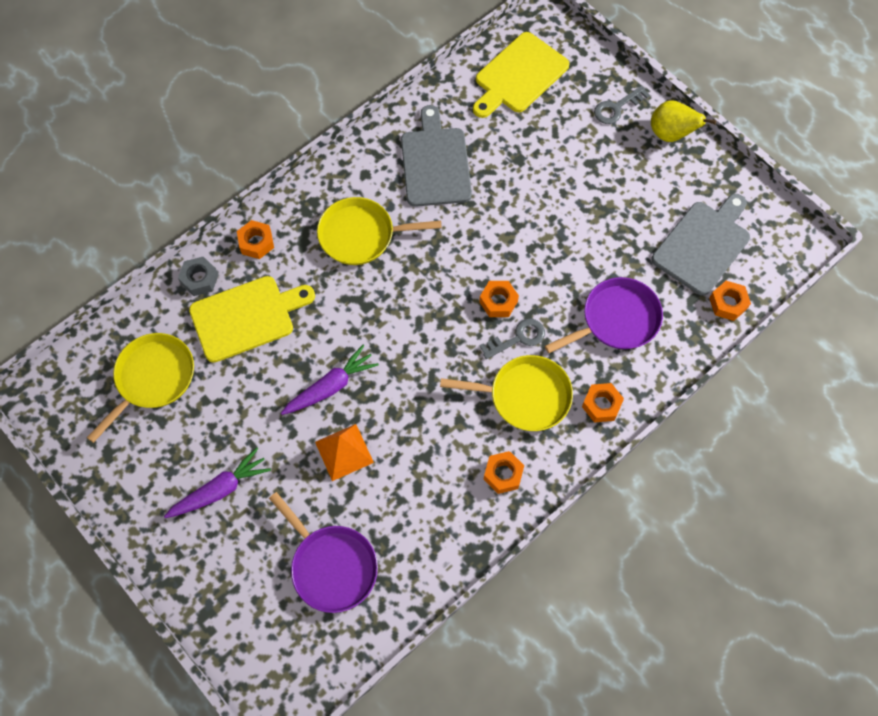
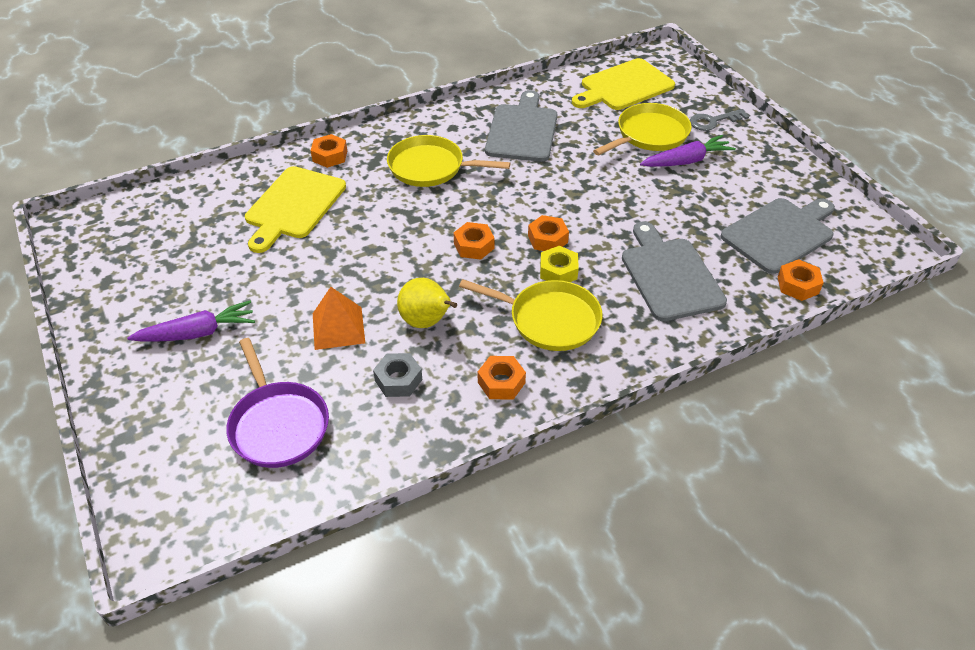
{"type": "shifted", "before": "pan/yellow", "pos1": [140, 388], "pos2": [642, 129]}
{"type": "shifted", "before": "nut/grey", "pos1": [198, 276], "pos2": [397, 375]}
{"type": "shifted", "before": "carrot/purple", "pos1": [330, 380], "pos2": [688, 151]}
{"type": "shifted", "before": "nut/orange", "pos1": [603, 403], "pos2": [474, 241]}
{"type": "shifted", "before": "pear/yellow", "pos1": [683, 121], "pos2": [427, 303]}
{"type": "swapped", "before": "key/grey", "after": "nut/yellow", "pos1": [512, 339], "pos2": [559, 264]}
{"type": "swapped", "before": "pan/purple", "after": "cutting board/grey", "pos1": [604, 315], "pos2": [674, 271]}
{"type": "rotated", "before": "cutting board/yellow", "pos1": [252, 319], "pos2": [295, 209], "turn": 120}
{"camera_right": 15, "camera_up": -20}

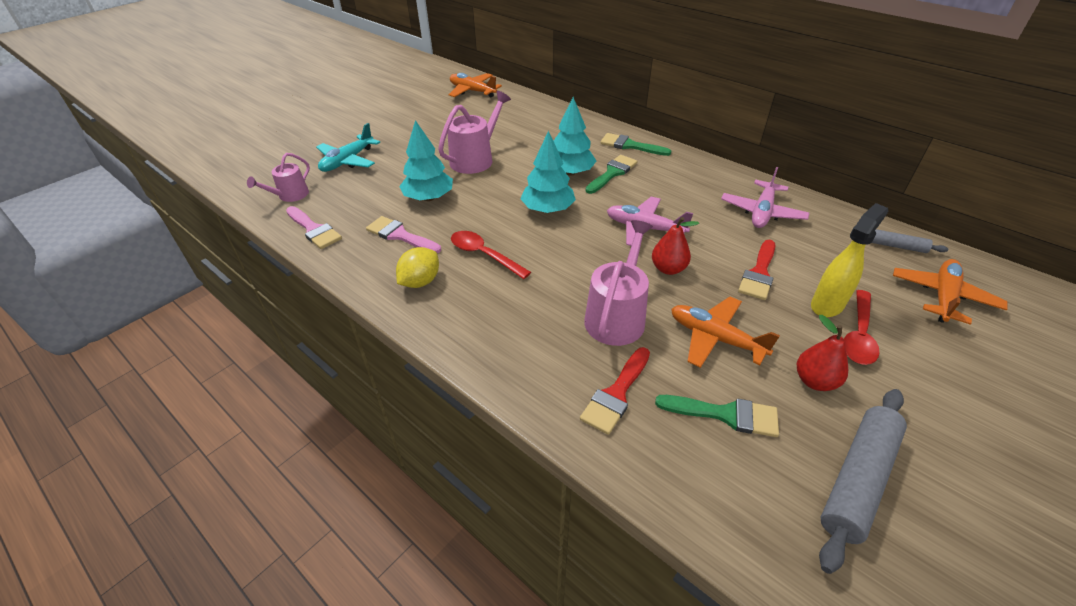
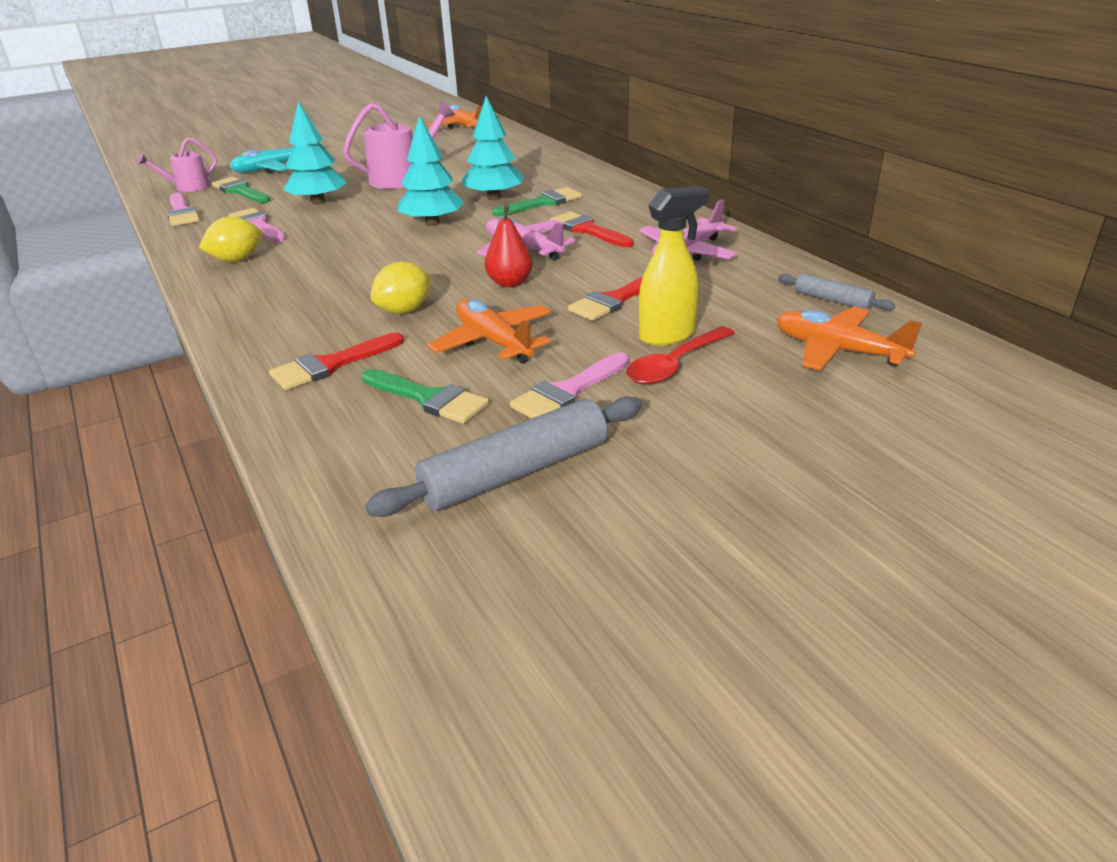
{"type": "gone", "before": "spoon/red", "pos1": [491, 255]}
{"type": "new", "after": "brush/red", "pos2": [591, 229]}
{"type": "shifted", "before": "brush/green", "pos1": [635, 144], "pos2": [241, 190]}
{"type": "swapped", "before": "watering can/pink", "after": "lemon/yellow", "pos1": [618, 283], "pos2": [401, 288]}
{"type": "swapped", "before": "pear/red", "after": "brush/pink", "pos1": [822, 353], "pos2": [569, 385]}
{"type": "rotated", "before": "plane/orange", "pos1": [950, 292], "pos2": [849, 338], "turn": -105}
{"camera_right": 20, "camera_up": -10}

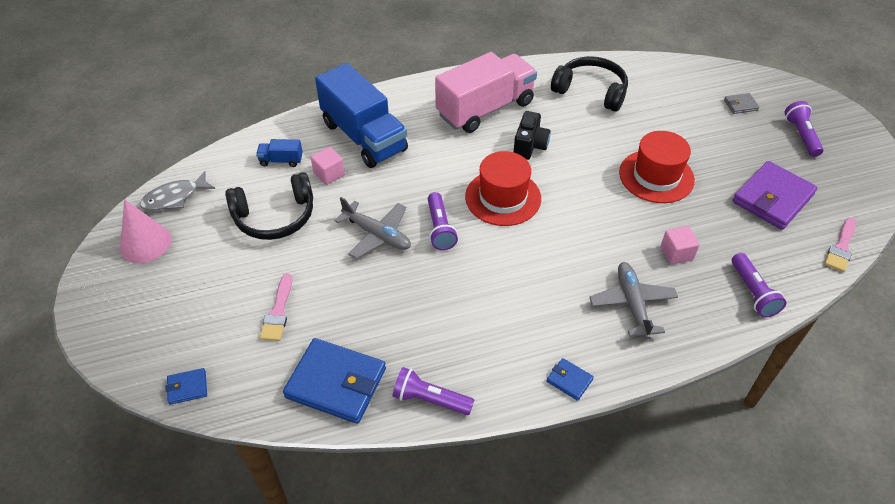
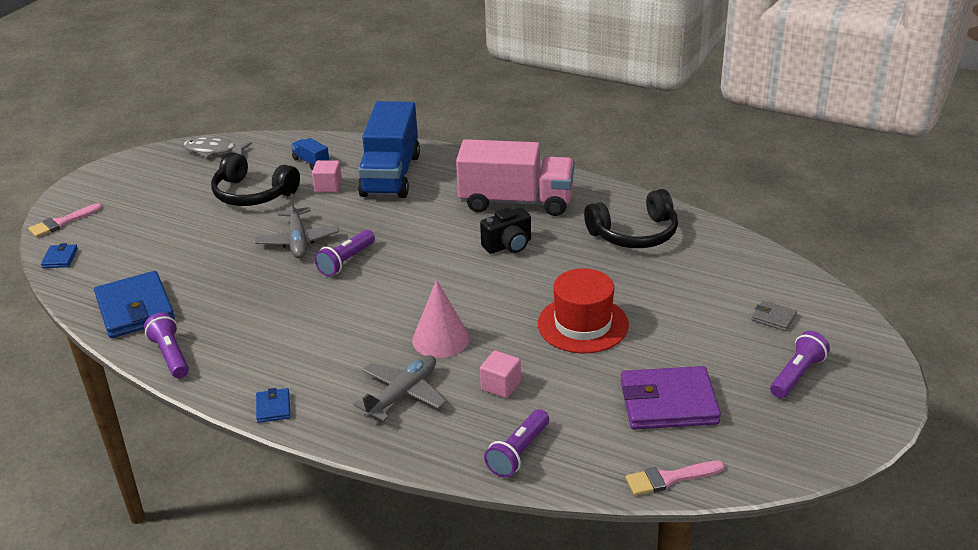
{"type": "gone", "before": "hat/red", "pos1": [503, 188]}
{"type": "shifted", "before": "cone/pink", "pos1": [146, 231], "pos2": [441, 319]}
{"type": "shifted", "before": "brush/pink", "pos1": [276, 307], "pos2": [65, 220]}
{"type": "rotated", "before": "wallet/blue", "pos1": [186, 386], "pos2": [59, 255], "turn": 60}
{"type": "rotated", "before": "headphones/black", "pos1": [589, 84], "pos2": [631, 218], "turn": 90}
{"camera_right": 45, "camera_up": -15}

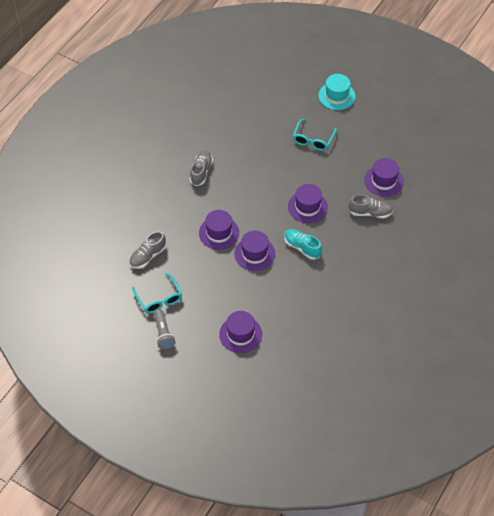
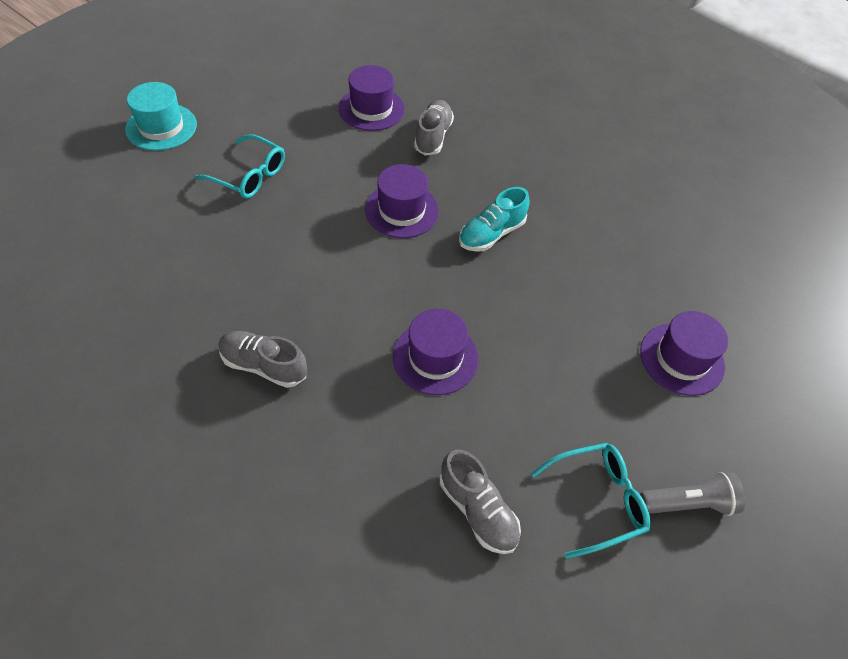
{"type": "gone", "before": "hat/purple", "pos1": [254, 251]}
{"camera_right": -85, "camera_up": 0}

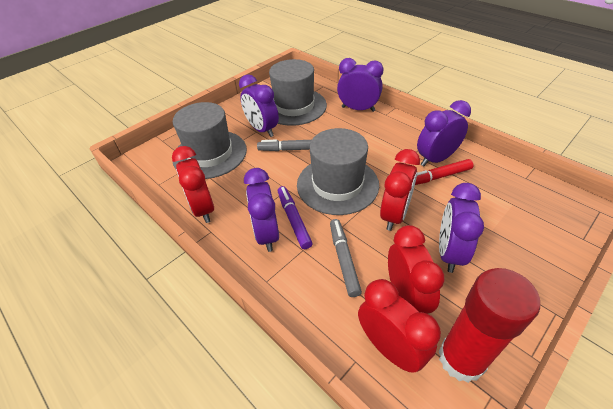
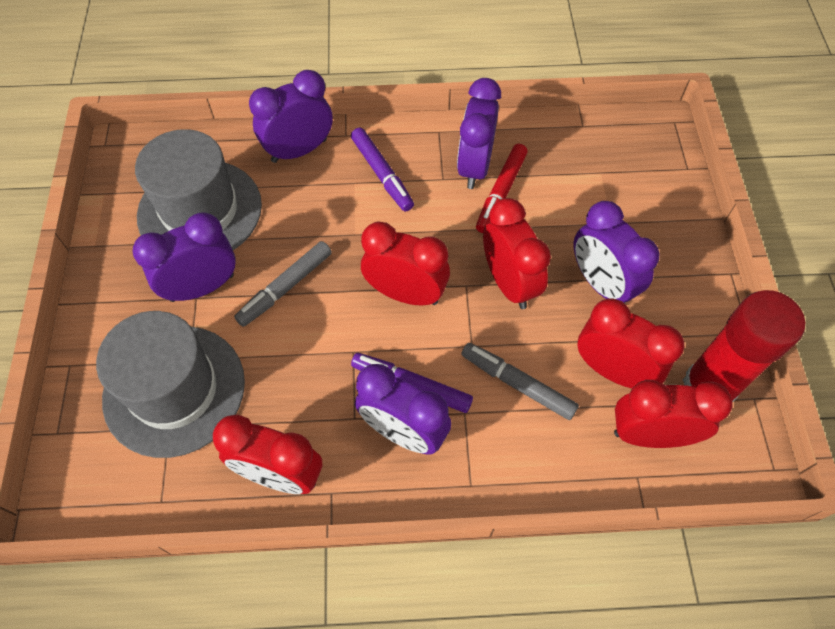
{"type": "new", "after": "marker/purple", "pos2": [382, 169]}
{"type": "swapped", "before": "hat/grey", "after": "clock/red", "pos1": [338, 171], "pos2": [405, 263]}
{"type": "rotated", "before": "clock/purple", "pos1": [259, 105], "pos2": [184, 257], "turn": 150}
{"camera_right": -50, "camera_up": 15}

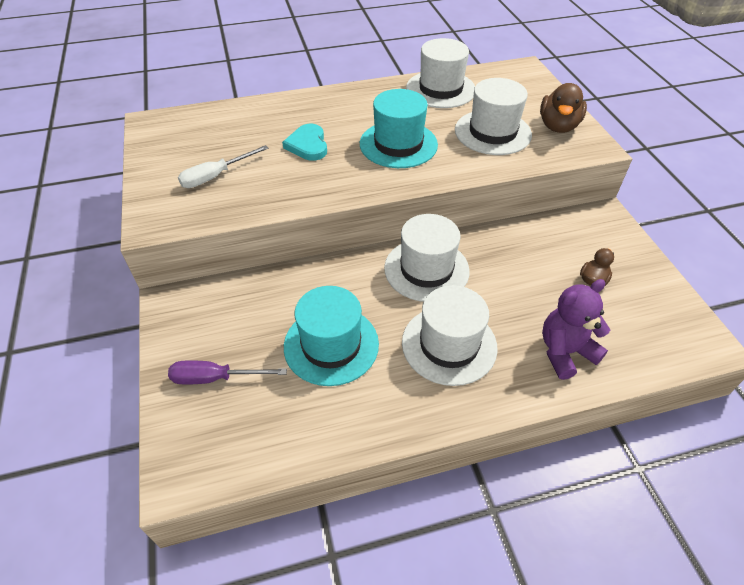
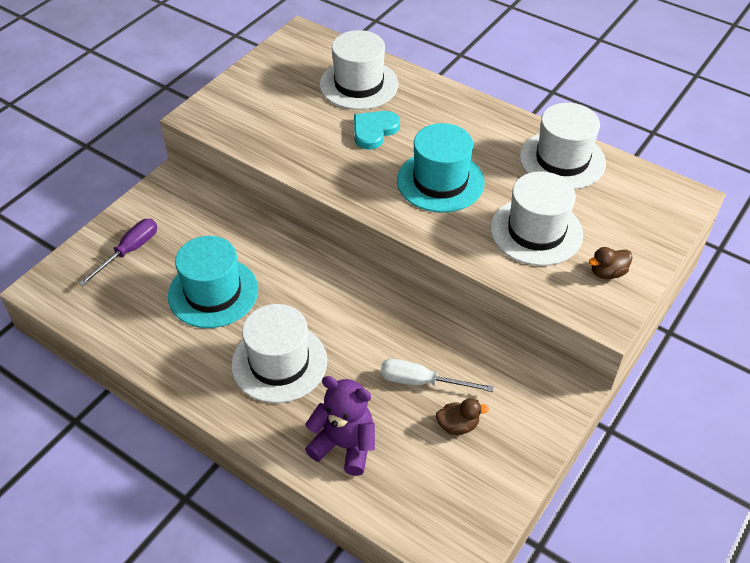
{"type": "shifted", "before": "screwdriver/white", "pos1": [223, 166], "pos2": [437, 375]}
{"type": "shifted", "before": "hat/white", "pos1": [427, 258], "pos2": [359, 70]}
{"type": "rotated", "before": "screwdriver/purple", "pos1": [227, 373], "pos2": [117, 252], "turn": 75}
{"type": "scaled", "before": "duck/brown", "pos1": [563, 108], "pos2": [611, 263], "scale": 0.58}
{"camera_right": 50, "camera_up": 0}

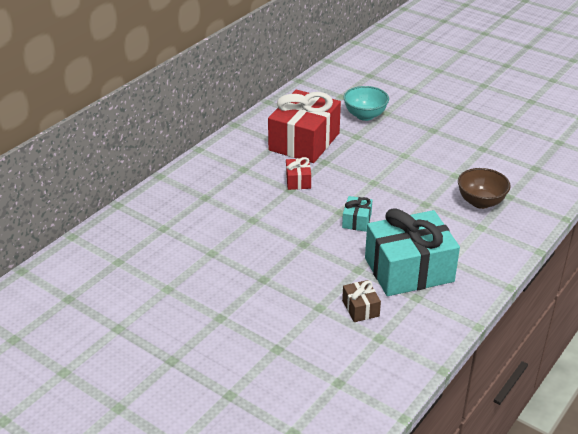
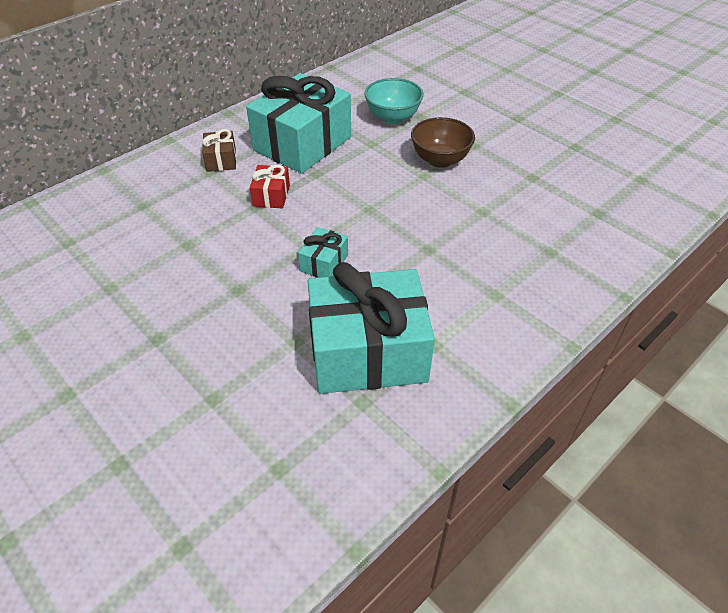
{"type": "shifted", "before": "gift/brown", "pos1": [361, 301], "pos2": [219, 150]}
{"type": "shifted", "before": "bowl/brown", "pos1": [484, 188], "pos2": [443, 142]}
{"type": "repainted", "before": "gift/red", "after": "gift/turquoise", "pos1": [304, 126], "pos2": [298, 123]}
{"camera_right": 10, "camera_up": 10}

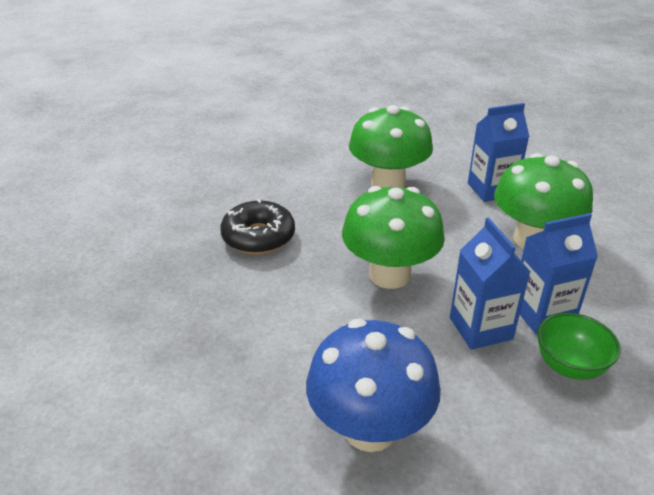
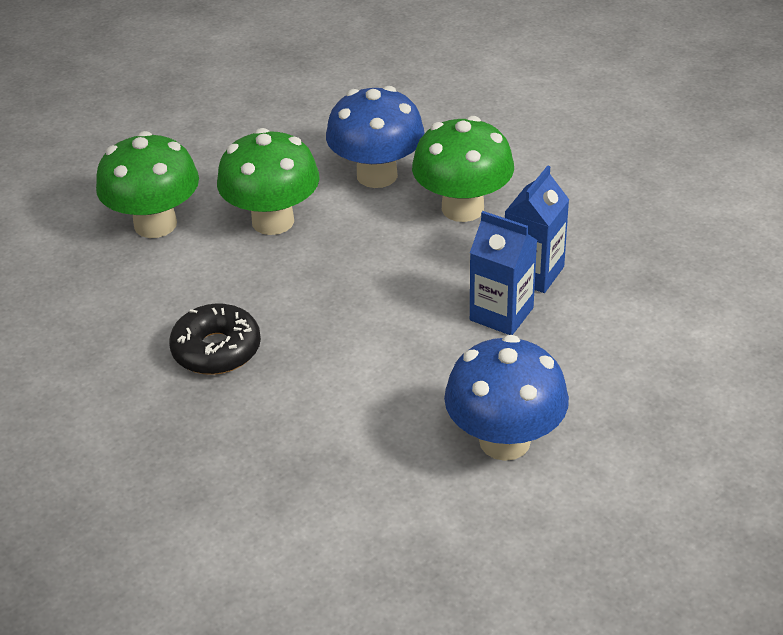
{"type": "gone", "before": "bowl/green", "pos1": [578, 346]}
{"type": "shifted", "before": "mushroom/green", "pos1": [393, 237], "pos2": [147, 184]}
{"type": "swapped", "before": "carton/blue", "after": "mushroom/blue", "pos1": [499, 152], "pos2": [375, 137]}
{"camera_right": -40, "camera_up": 5}

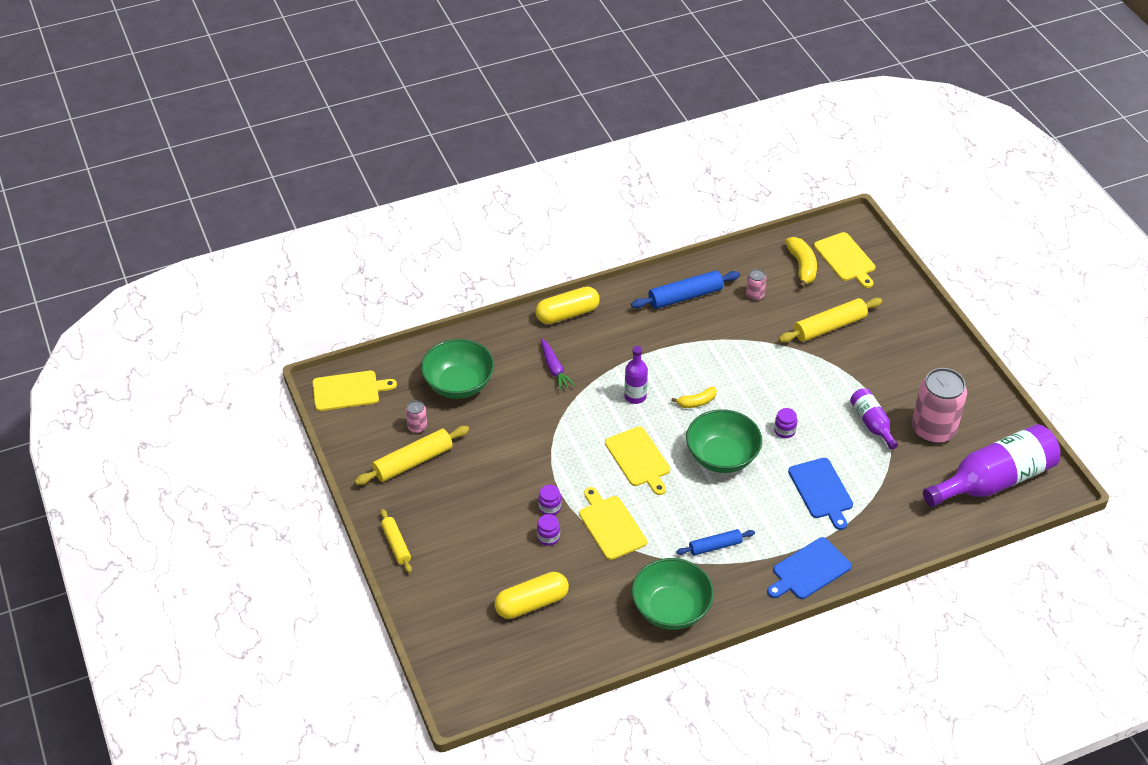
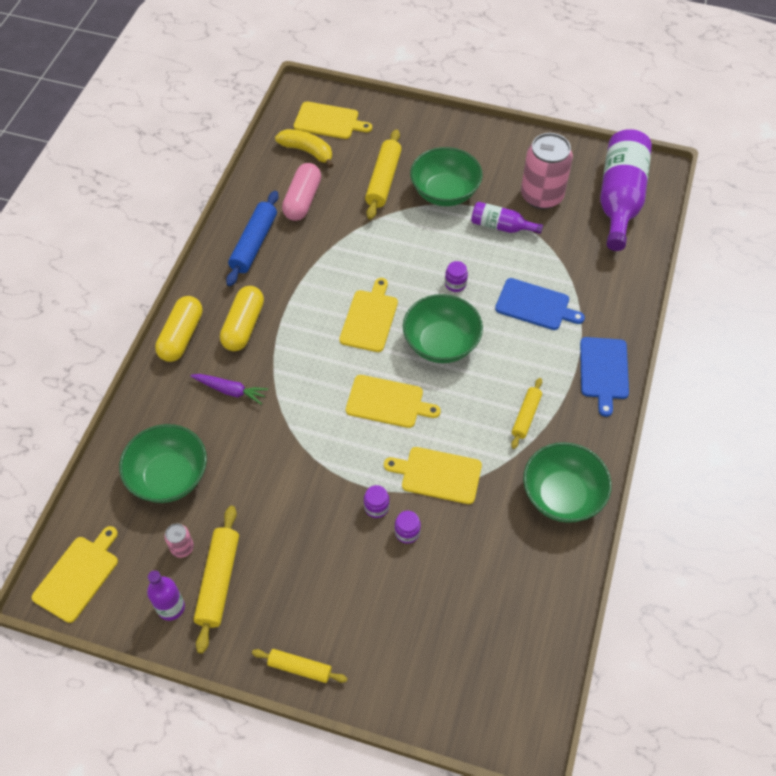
{"type": "new", "after": "bowl/green", "pos2": [446, 176]}
{"type": "shifted", "before": "capsule/yellow", "pos1": [532, 595], "pos2": [242, 318]}
{"type": "shifted", "before": "bottle/purple", "pos1": [636, 375], "pos2": [166, 595]}
{"type": "swapped", "before": "banana/yellow", "after": "cutting board/yellow", "pos1": [694, 397], "pos2": [368, 315]}
{"type": "swapped", "before": "can/pink", "after": "capsule/pink", "pos1": [756, 285], "pos2": [301, 192]}
{"type": "repainted", "before": "rolling pin/blue", "after": "rolling pin/yellow", "pos1": [715, 542], "pos2": [526, 413]}
{"camera_right": -50, "camera_up": 10}

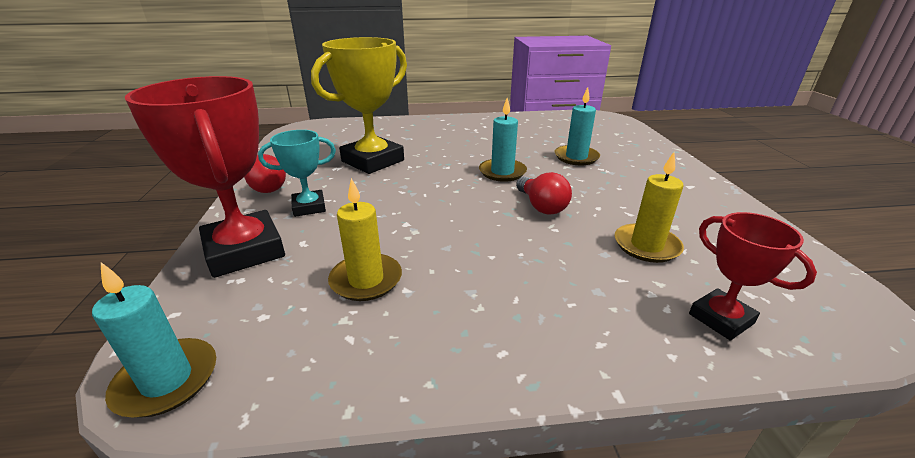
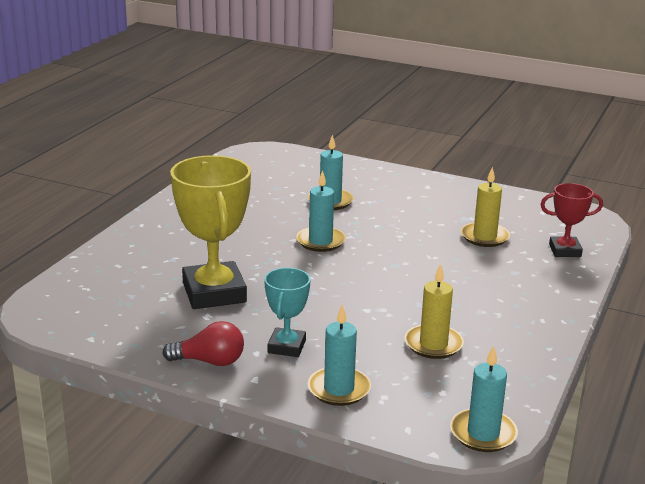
{"type": "gone", "before": "light bulb/red", "pos1": [544, 193]}
{"type": "swapped", "before": "trophy/red", "after": "candle/turquoise", "pos1": [204, 177], "pos2": [339, 355]}
{"camera_right": -60, "camera_up": -5}

